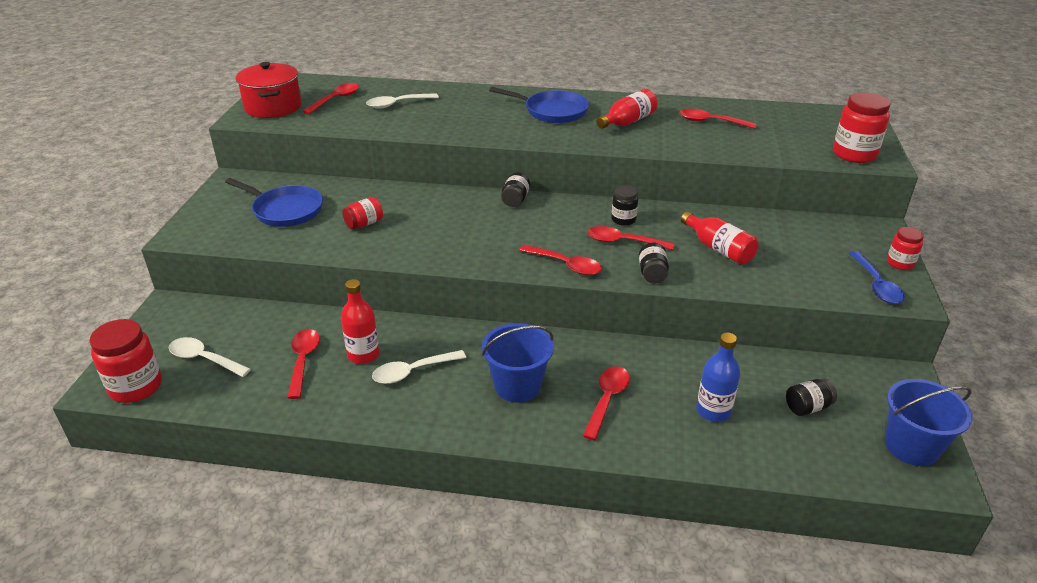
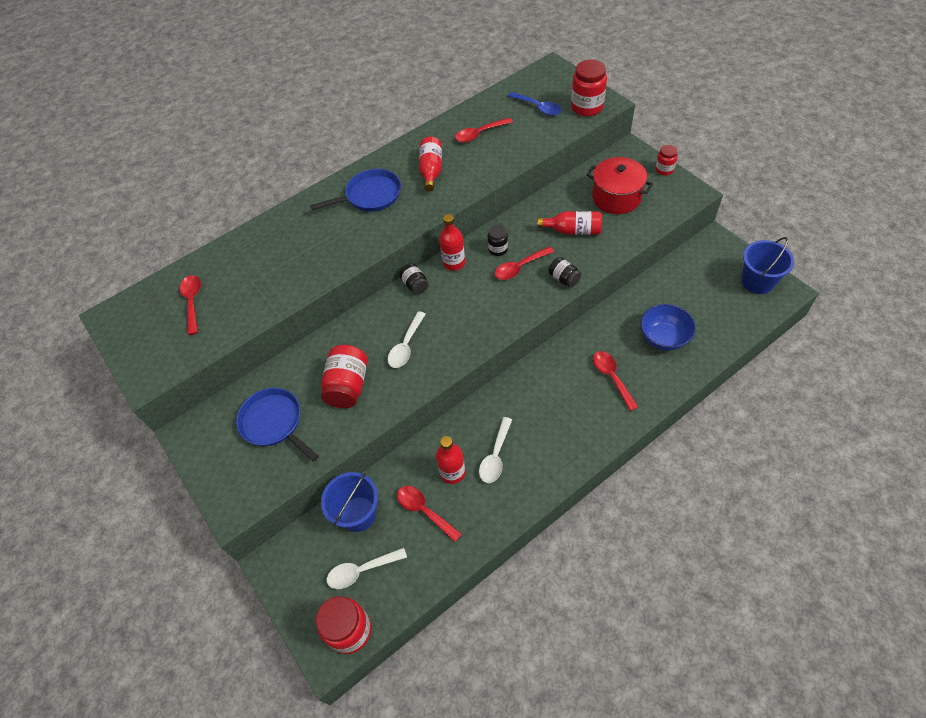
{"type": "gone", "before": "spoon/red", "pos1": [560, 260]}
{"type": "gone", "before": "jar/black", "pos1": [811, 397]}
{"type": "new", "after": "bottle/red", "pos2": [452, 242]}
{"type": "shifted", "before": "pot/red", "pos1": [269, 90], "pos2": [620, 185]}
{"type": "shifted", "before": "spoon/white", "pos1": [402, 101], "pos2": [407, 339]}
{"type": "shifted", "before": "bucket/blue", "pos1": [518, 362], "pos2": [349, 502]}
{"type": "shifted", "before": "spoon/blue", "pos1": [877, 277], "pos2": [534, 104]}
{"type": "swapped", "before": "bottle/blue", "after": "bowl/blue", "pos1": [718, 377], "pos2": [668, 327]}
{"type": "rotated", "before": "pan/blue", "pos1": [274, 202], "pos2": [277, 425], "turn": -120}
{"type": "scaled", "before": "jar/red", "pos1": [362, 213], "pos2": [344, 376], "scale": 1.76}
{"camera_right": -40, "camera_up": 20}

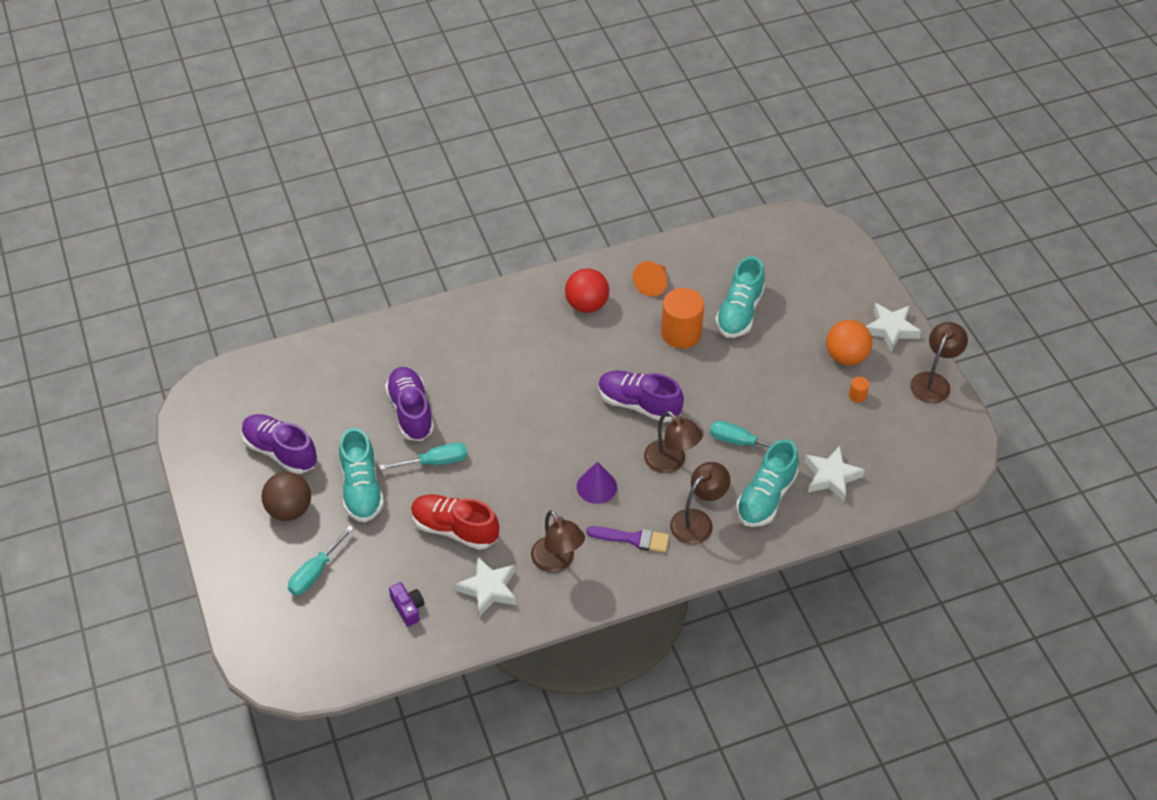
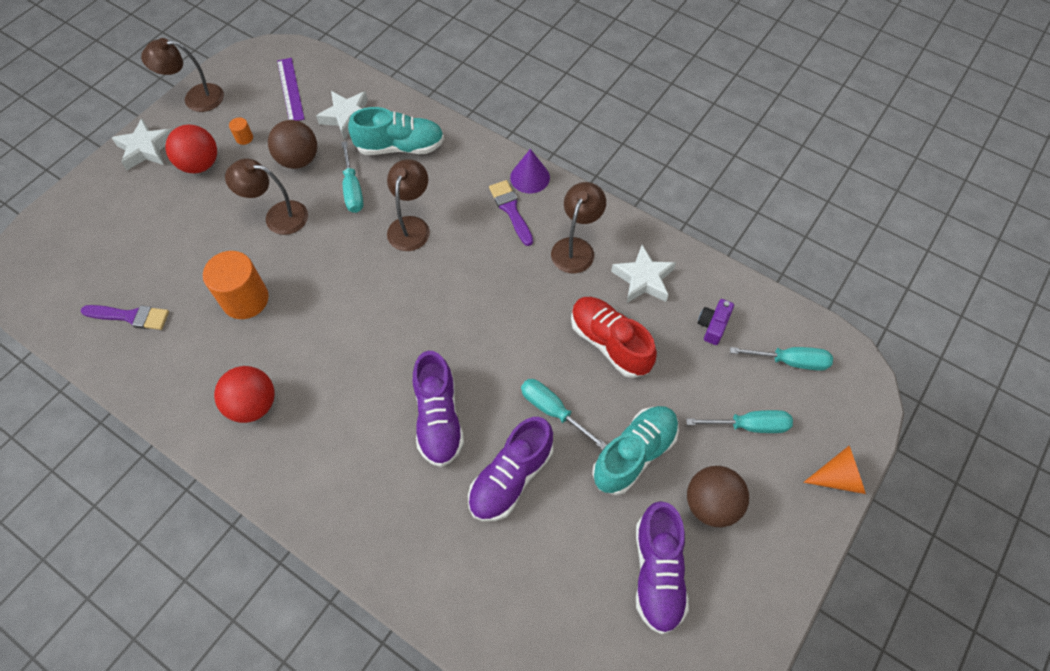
{"type": "gone", "before": "shoe/turquoise", "pos1": [740, 297]}
{"type": "new", "after": "brush/purple", "pos2": [125, 317]}
{"type": "new", "after": "ball/brown", "pos2": [292, 144]}
{"type": "new", "after": "ruler/purple", "pos2": [291, 89]}
{"type": "new", "after": "screwdriver/turquoise", "pos2": [781, 359]}
{"type": "shifted", "before": "cone/purple", "pos1": [597, 483], "pos2": [530, 171]}
{"type": "shifted", "before": "shoe/purple", "pos1": [641, 396], "pos2": [438, 409]}
{"type": "shifted", "before": "cone/orange", "pos1": [650, 279], "pos2": [834, 470]}
{"type": "shifted", "before": "lamp/brown", "pos1": [700, 503], "pos2": [266, 197]}
{"type": "repainted", "before": "ball/orange", "after": "ball/red", "pos1": [849, 342], "pos2": [191, 148]}
{"type": "rotated", "before": "shoe/red", "pos1": [455, 522], "pos2": [614, 337], "turn": 150}
{"camera_right": -125, "camera_up": 10}

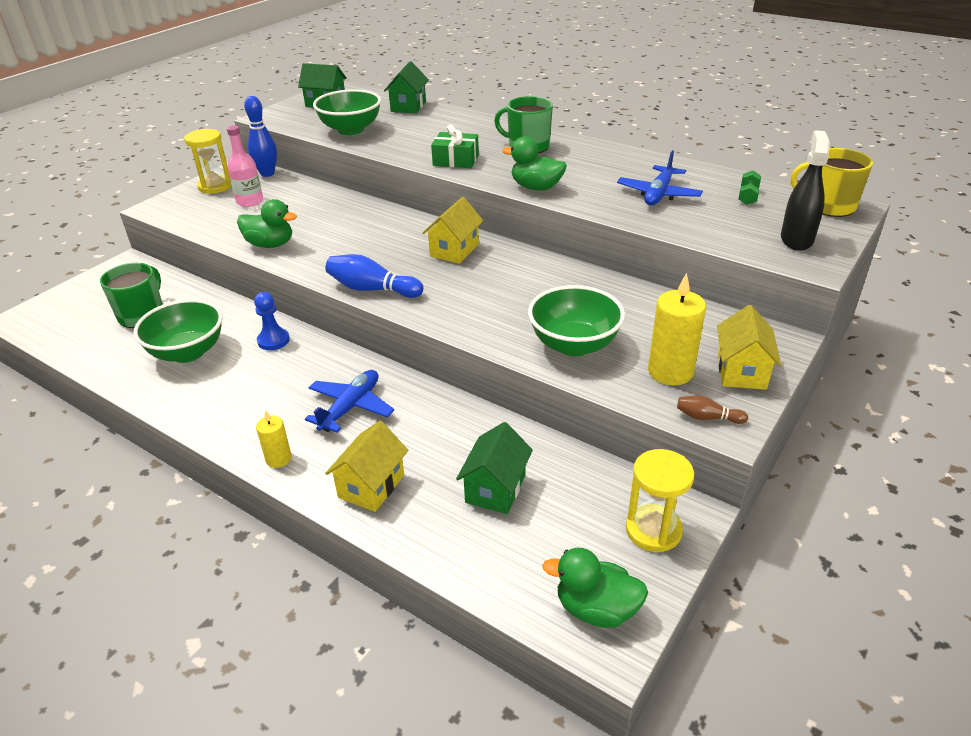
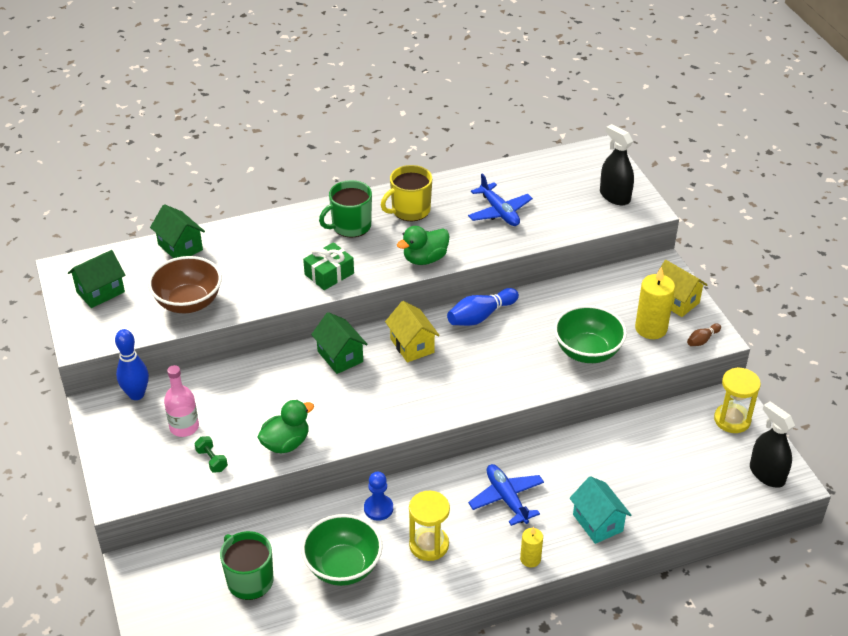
{"type": "shifted", "before": "hourglass/yellow", "pos1": [208, 161], "pos2": [429, 526]}
{"type": "shifted", "before": "bowling pin/blue", "pos1": [374, 276], "pos2": [483, 307]}
{"type": "shifted", "before": "house/green", "pos1": [494, 468], "pos2": [339, 343]}
{"type": "shifted", "before": "dumbbell/green", "pos1": [749, 187], "pos2": [211, 454]}
{"type": "shifted", "before": "mug/yellow", "pos1": [832, 182], "pos2": [406, 193]}
{"type": "swapped", "before": "duck/green", "after": "spray bottle/black", "pos1": [595, 588], "pos2": [772, 444]}
{"type": "repainted", "before": "bowl/green", "after": "bowl/brown", "pos1": [347, 112], "pos2": [185, 284]}
{"type": "repainted", "before": "house/yellow", "after": "house/turquoise", "pos1": [366, 466], "pos2": [600, 510]}
{"camera_right": -55, "camera_up": 5}

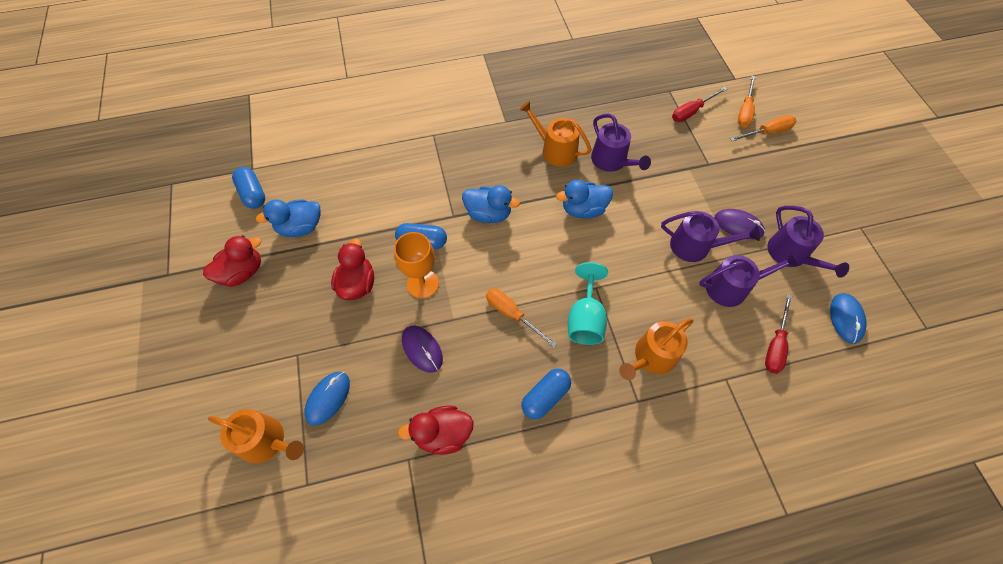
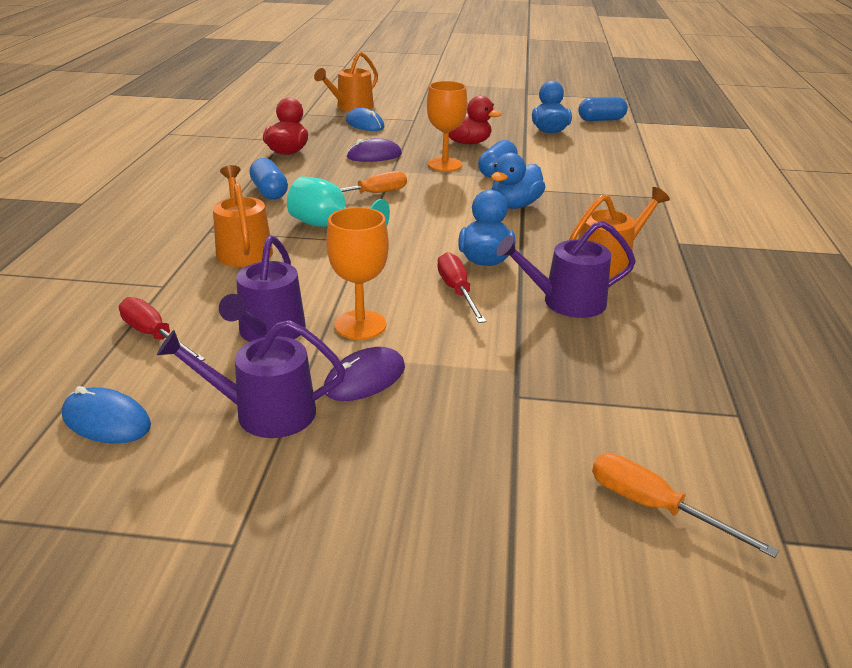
{"type": "gone", "before": "duck/red", "pos1": [232, 261]}
{"type": "gone", "before": "screwdriver/orange", "pos1": [763, 128]}
{"type": "shifted", "before": "screwdriver/red", "pos1": [699, 104], "pos2": [461, 287]}
{"type": "swapped", "before": "watering can/purple", "after": "goblet/orange", "pos1": [710, 236], "pos2": [357, 273]}
{"camera_right": 110, "camera_up": -30}

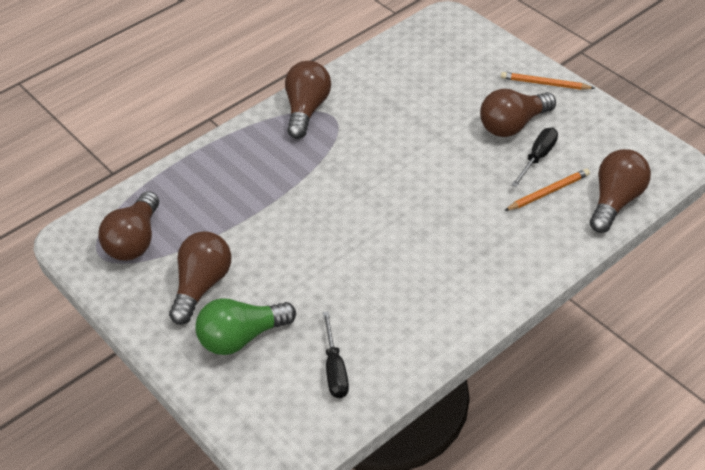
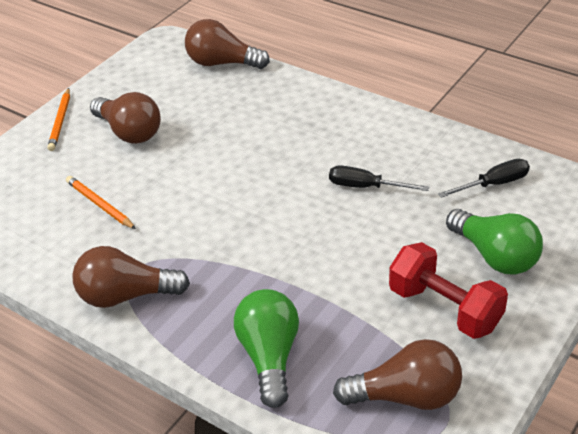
{"type": "new", "after": "light bulb/green", "pos2": [266, 348]}
{"type": "shifted", "before": "pencil/orange", "pos1": [547, 190], "pos2": [101, 202]}
{"type": "shifted", "before": "screwdriver/black", "pos1": [534, 157], "pos2": [379, 178]}
{"type": "swapped", "before": "light bulb/brown", "after": "dumbbell/red", "pos1": [200, 278], "pos2": [448, 290]}
{"camera_right": -105, "camera_up": -5}

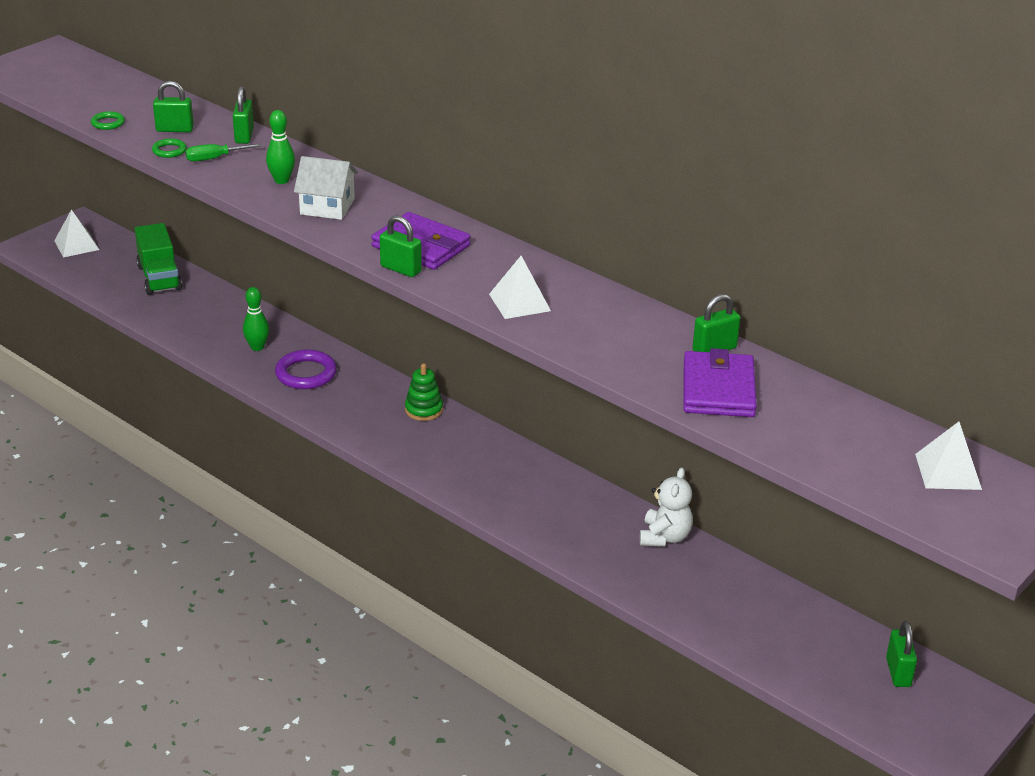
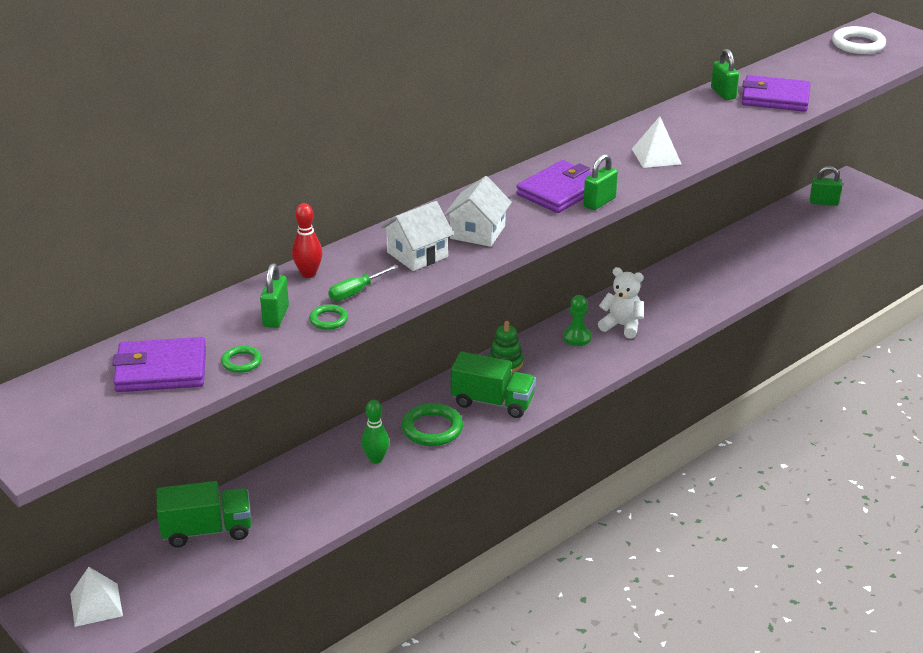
{"type": "new", "after": "wallet/purple", "pos2": [159, 364]}
{"type": "new", "after": "truck/green", "pos2": [493, 385]}
{"type": "new", "after": "pawn/green", "pos2": [577, 320]}
{"type": "shifted", "before": "teddy bear/white", "pos1": [666, 506], "pos2": [621, 303]}
{"type": "swapped", "before": "padlock/green", "after": "bowling pin/red", "pos1": [243, 115], "pos2": [307, 240]}
{"type": "swapped", "before": "bowling pin/green", "after": "house/white", "pos1": [280, 147], "pos2": [417, 236]}
{"type": "swapped", "before": "pyramid/white", "after": "ring/white", "pos1": [948, 456], "pos2": [859, 40]}
{"type": "repainted", "before": "ring/purple", "after": "ring/green", "pos1": [306, 369], "pos2": [432, 424]}
{"type": "rotated", "before": "screwdriver/green", "pos1": [223, 152], "pos2": [363, 282], "turn": 60}
{"camera_right": -80, "camera_up": 0}

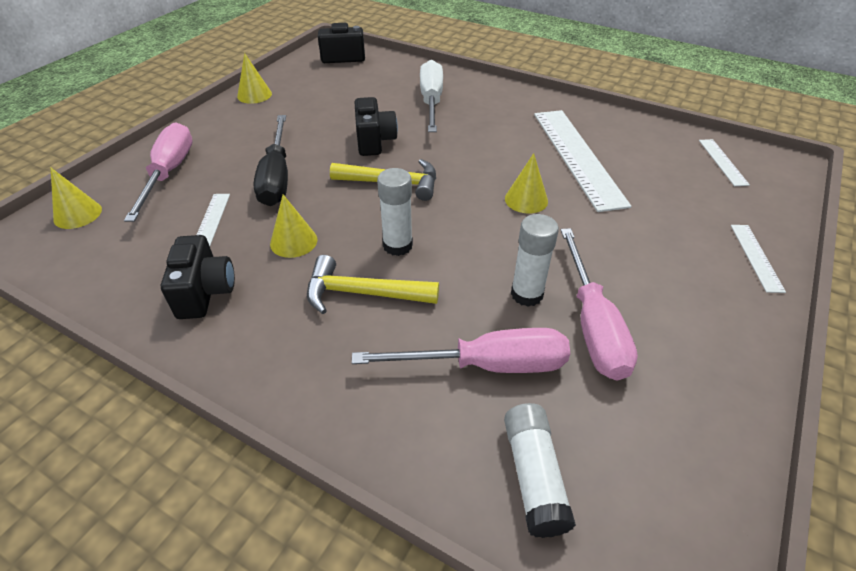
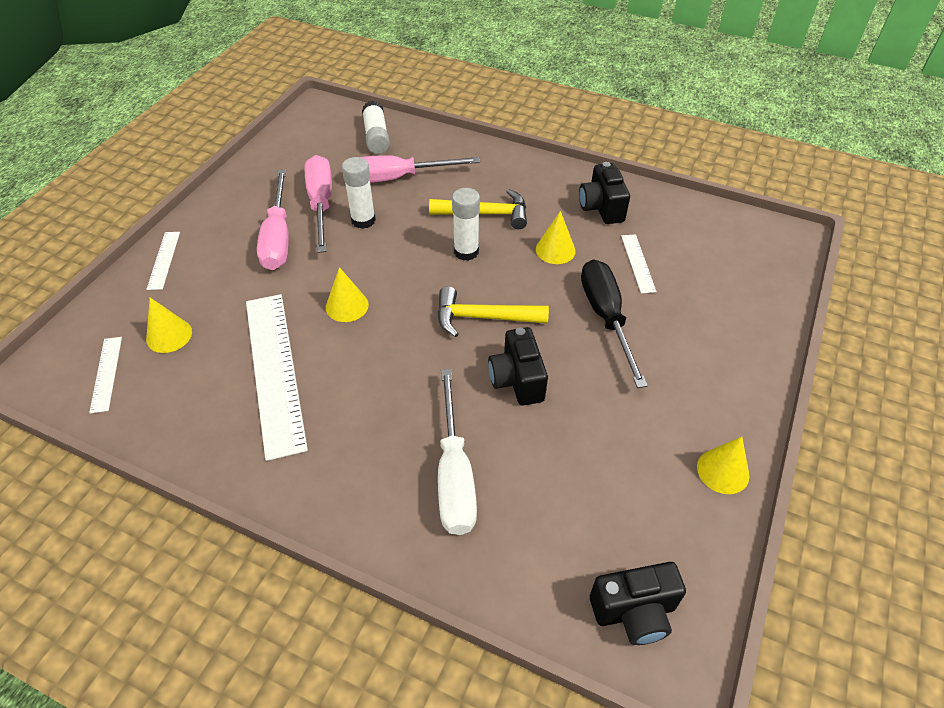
{"type": "shifted", "before": "cone/yellow", "pos1": [76, 198], "pos2": [169, 325]}
{"type": "shifted", "before": "screwdriver/pink", "pos1": [158, 172], "pos2": [273, 220]}
{"camera_right": 175, "camera_up": 5}

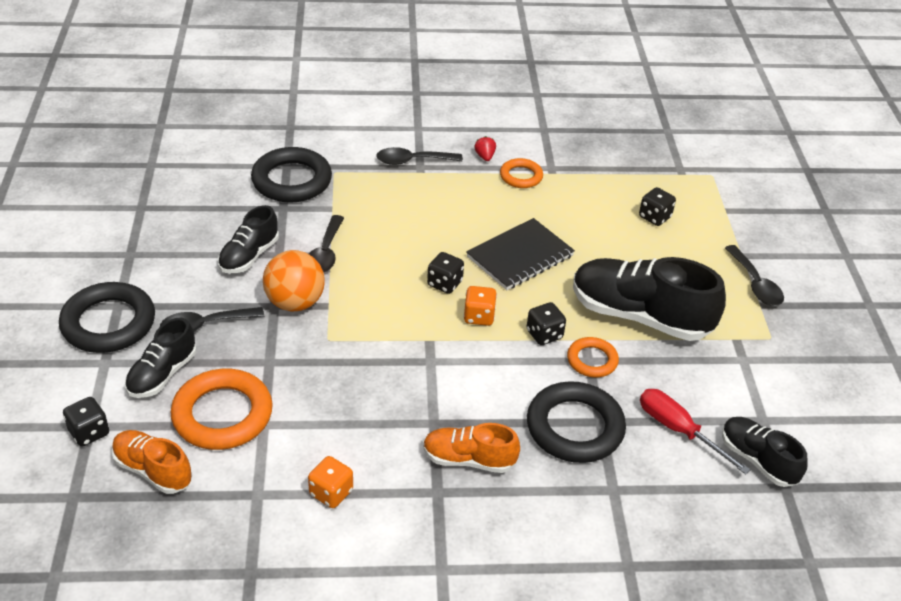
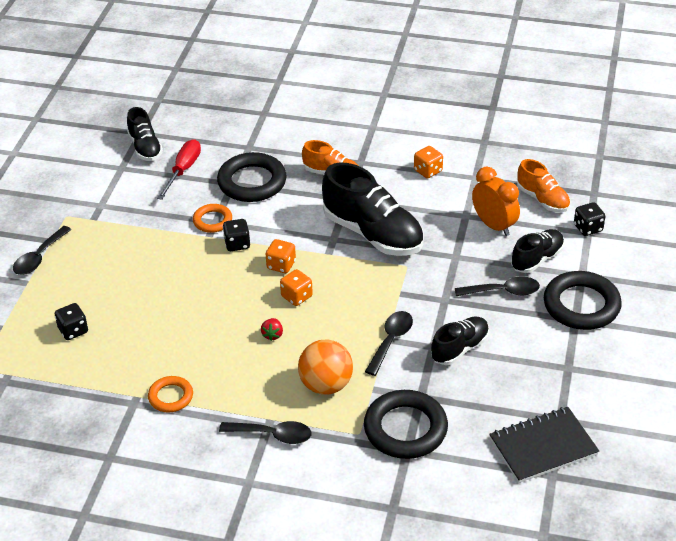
{"type": "shifted", "before": "ball/orange", "pos1": [294, 281], "pos2": [325, 367]}
{"type": "shifted", "before": "notebook/black", "pos1": [520, 254], "pos2": [544, 445]}
{"type": "shifted", "before": "strawberry/red", "pos1": [485, 148], "pos2": [272, 329]}
{"type": "shifted", "before": "shoe/black", "pos1": [649, 299], "pos2": [372, 209]}
{"type": "swapped", "before": "ring/orange", "after": "clock/orange", "pos1": [222, 409], "pos2": [496, 201]}
{"type": "repainted", "before": "dice/black", "after": "dice/orange", "pos1": [445, 273], "pos2": [296, 287]}
{"type": "rotated", "before": "screwdriver/red", "pos1": [695, 431], "pos2": [179, 169], "turn": -135}
{"type": "rotated", "before": "spoon/black", "pos1": [754, 275], "pos2": [42, 250], "turn": -150}
{"camera_right": -160, "camera_up": 0}

